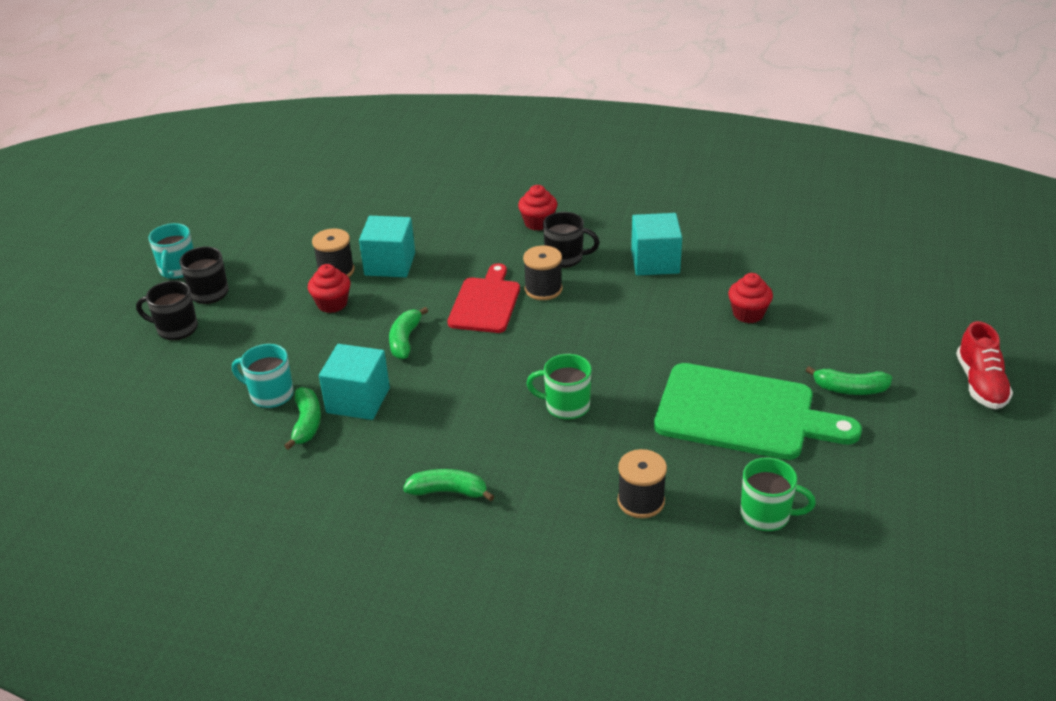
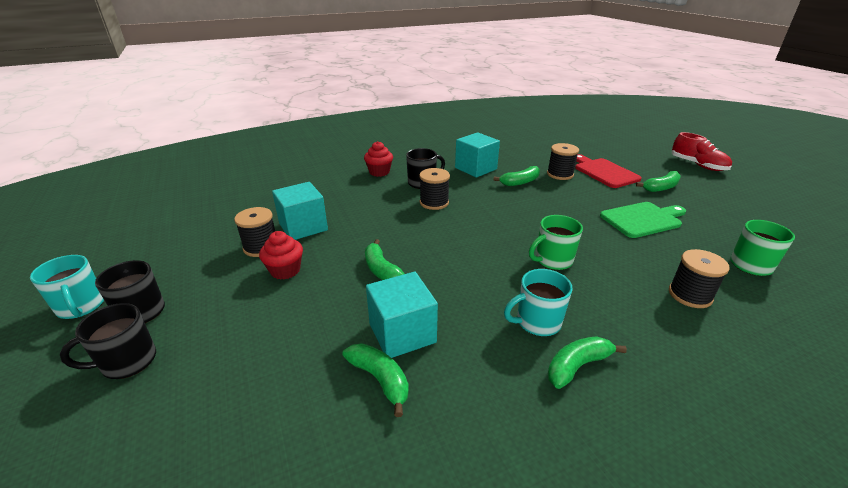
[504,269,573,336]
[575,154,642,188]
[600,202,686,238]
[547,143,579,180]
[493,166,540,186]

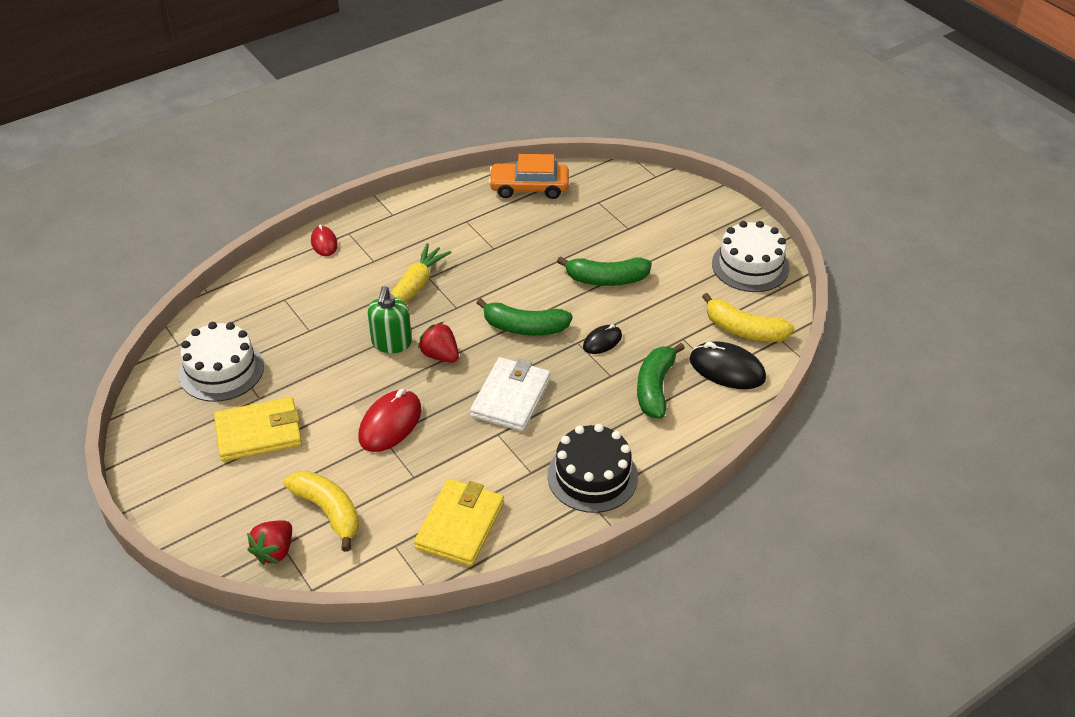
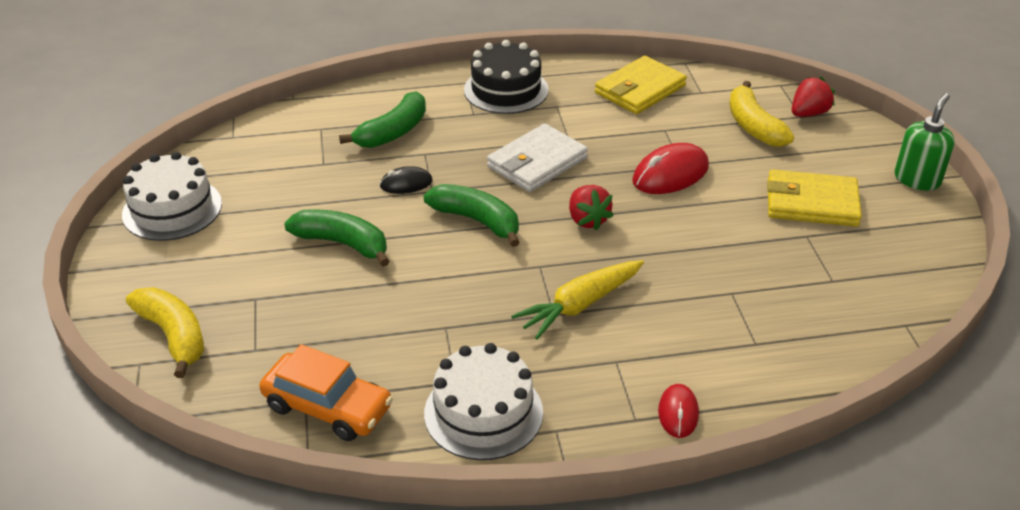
[424,343,543,460]
[894,93,955,190]
[689,341,766,389] (first image)
[126,287,204,378]

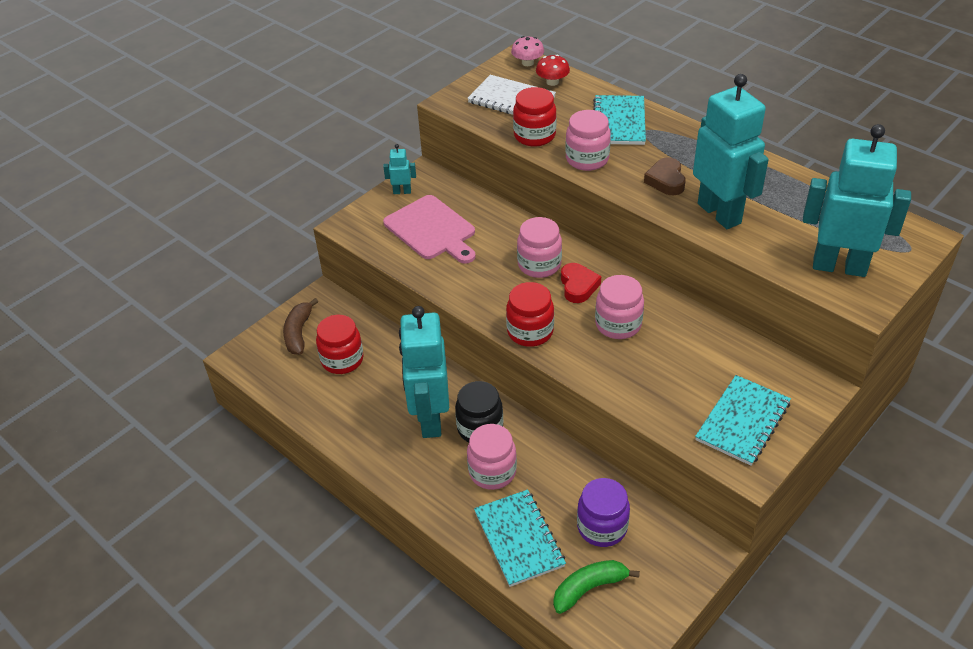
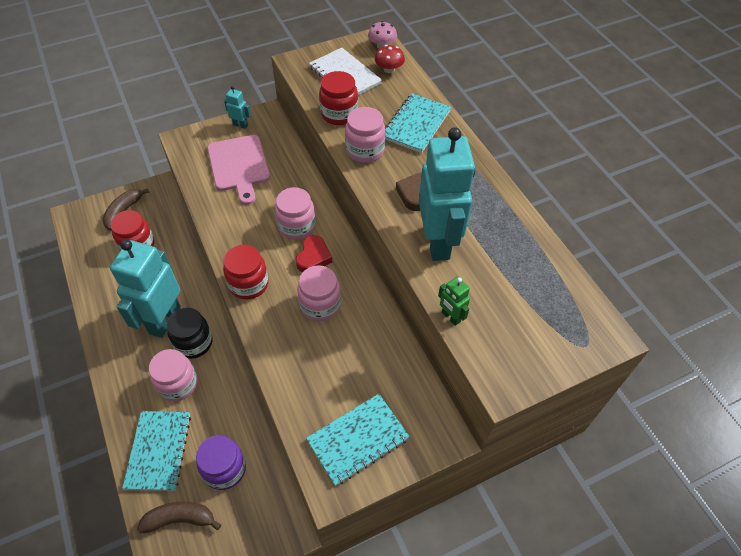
[137,501,221,533]
[803,124,911,277] (first image)
[438,276,470,326]

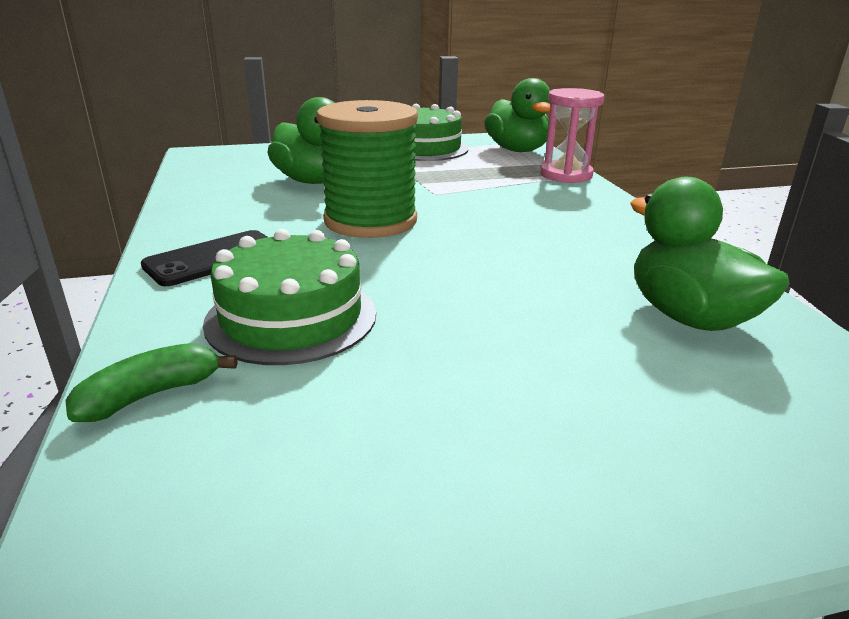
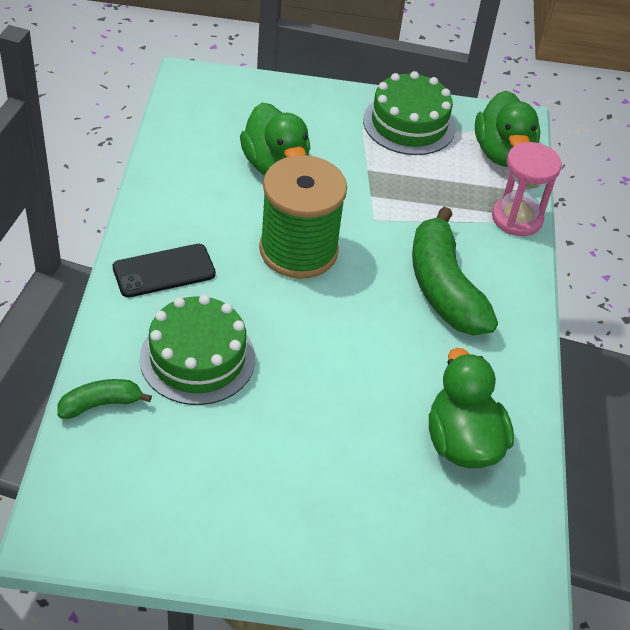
[412,207,498,335]

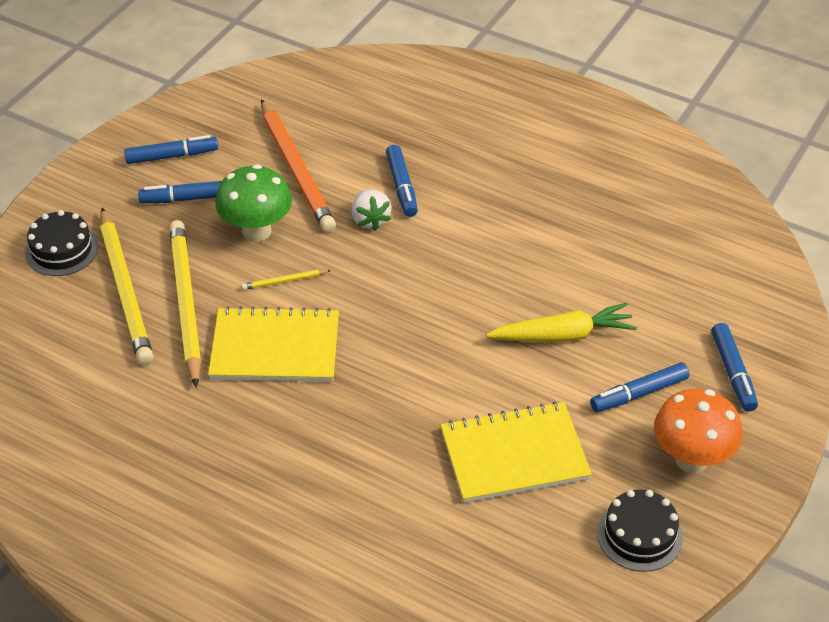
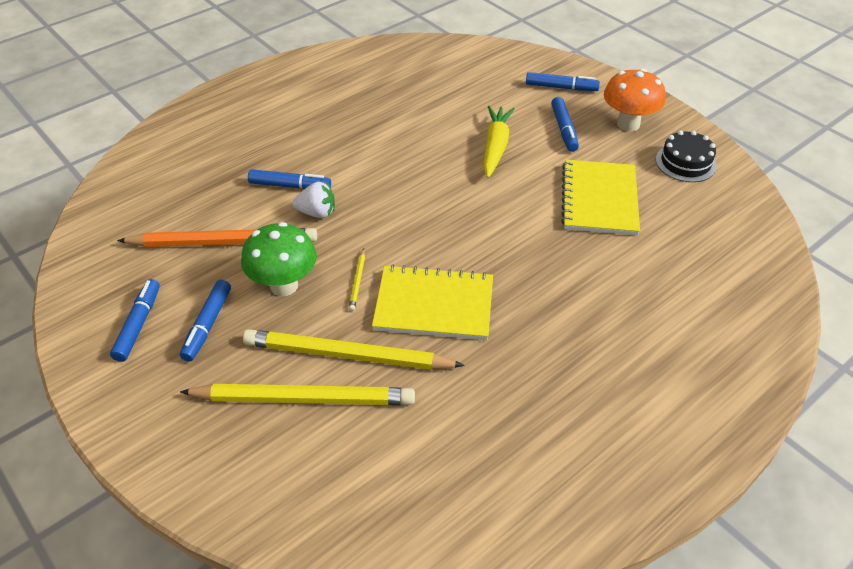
[25,210,98,276] (first image)
[372,265,493,340]

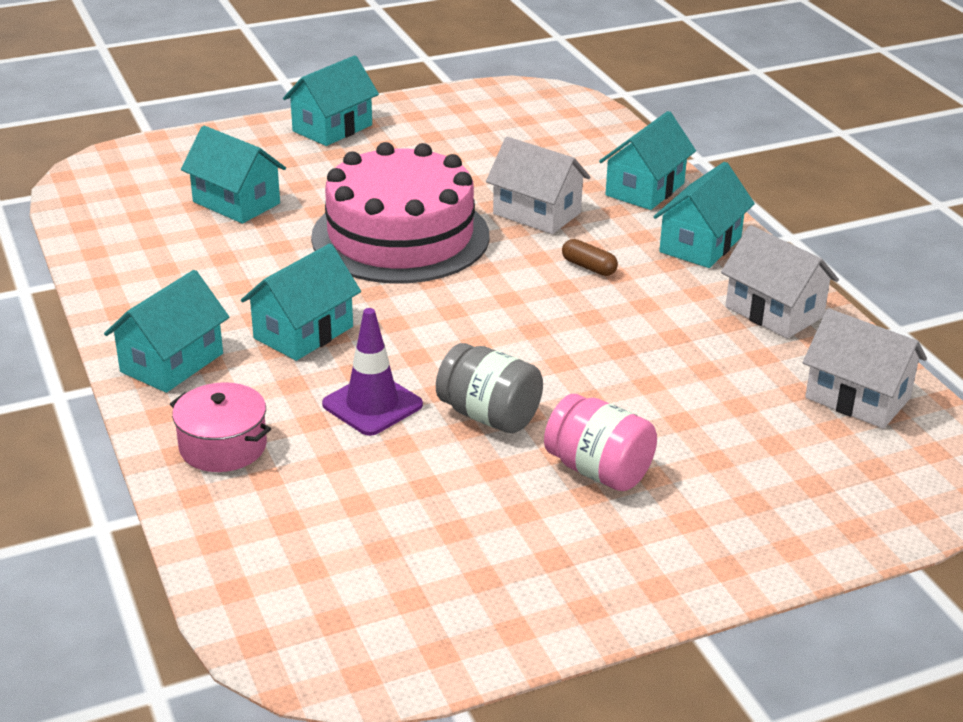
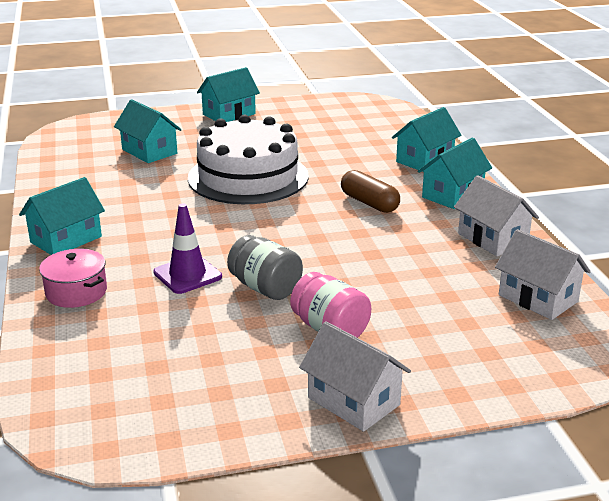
[241,244,361,361] (first image)
[188,115,309,204]
[299,321,411,432]
[341,170,400,213]

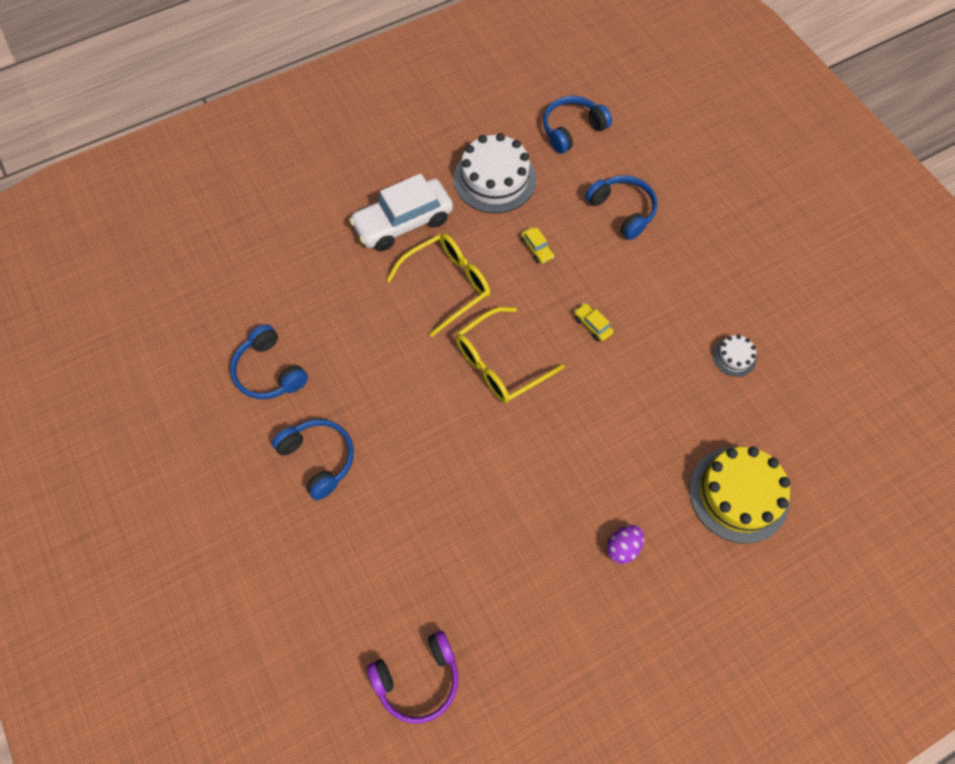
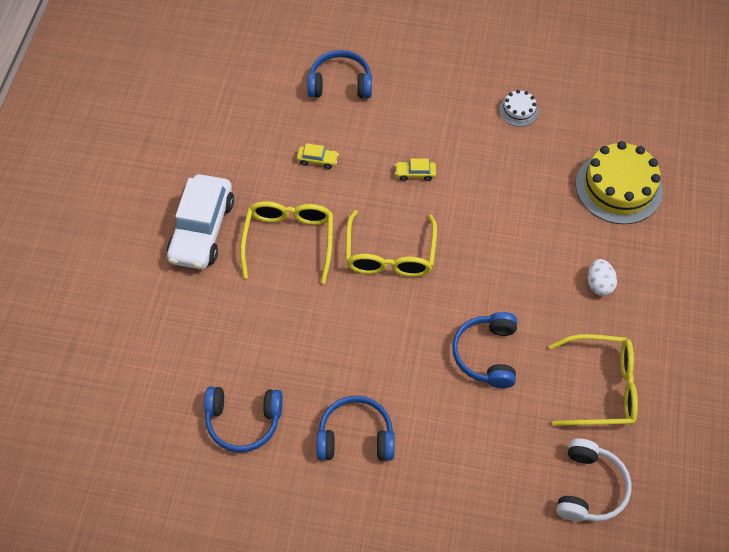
[556,439,632,522]
[454,133,536,214] (first image)
[452,312,517,388]
[588,259,617,296]
[549,334,638,426]

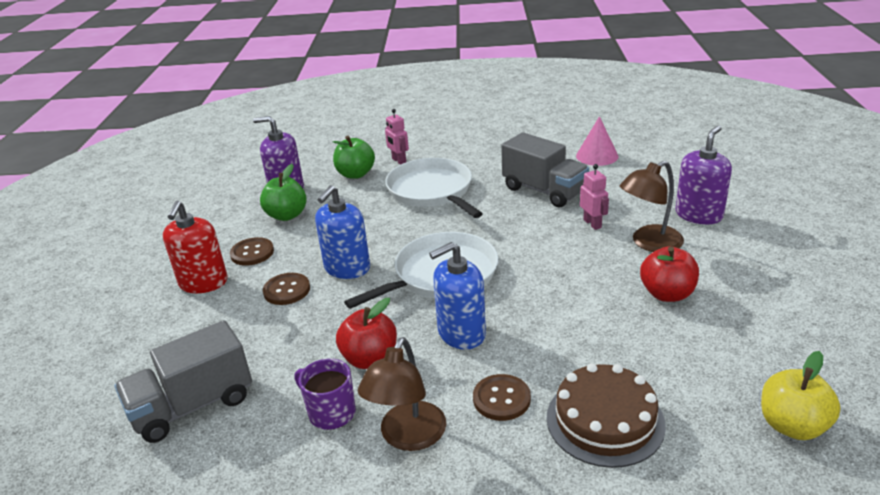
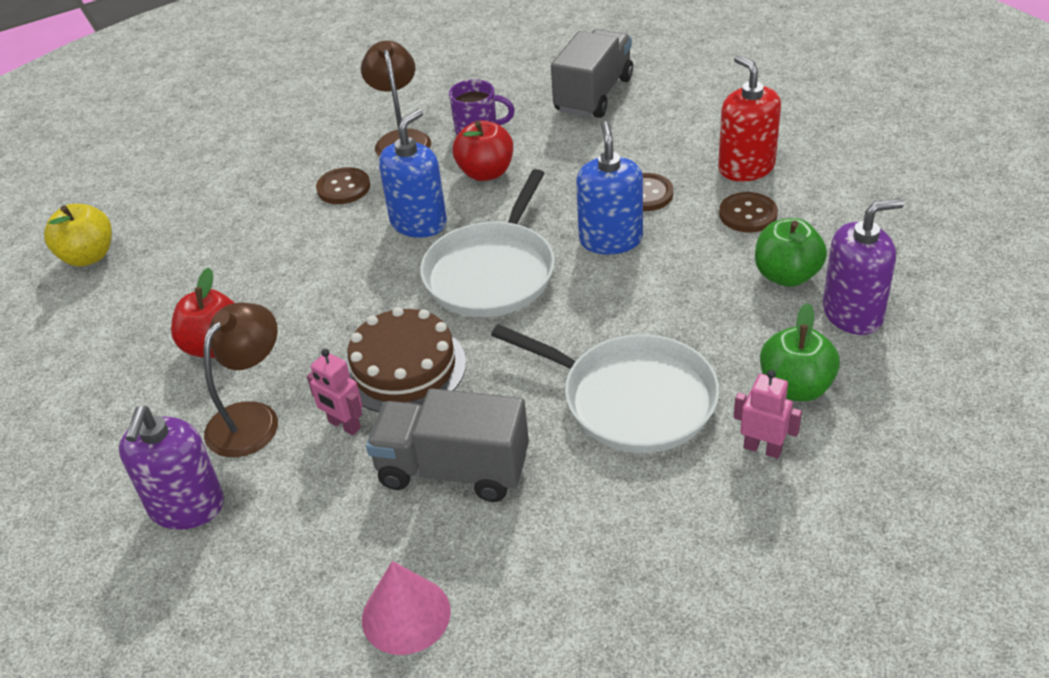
[346,307,466,412]

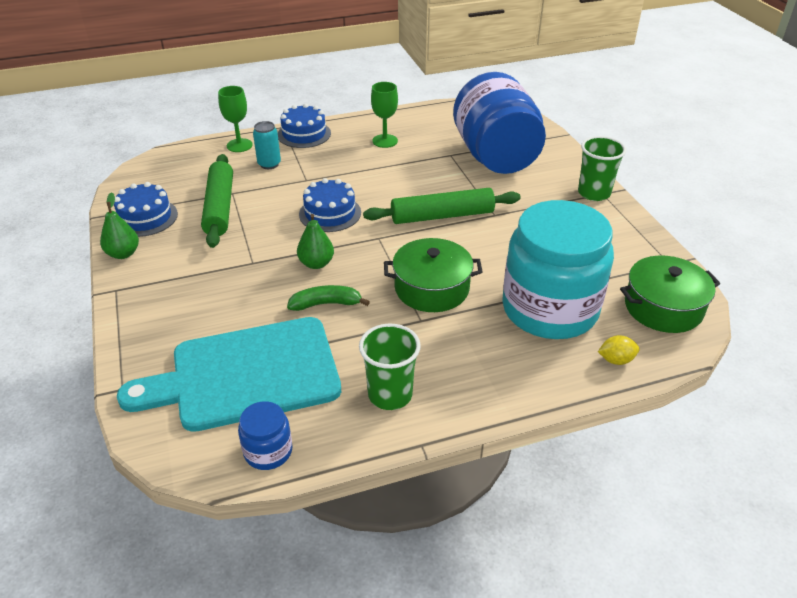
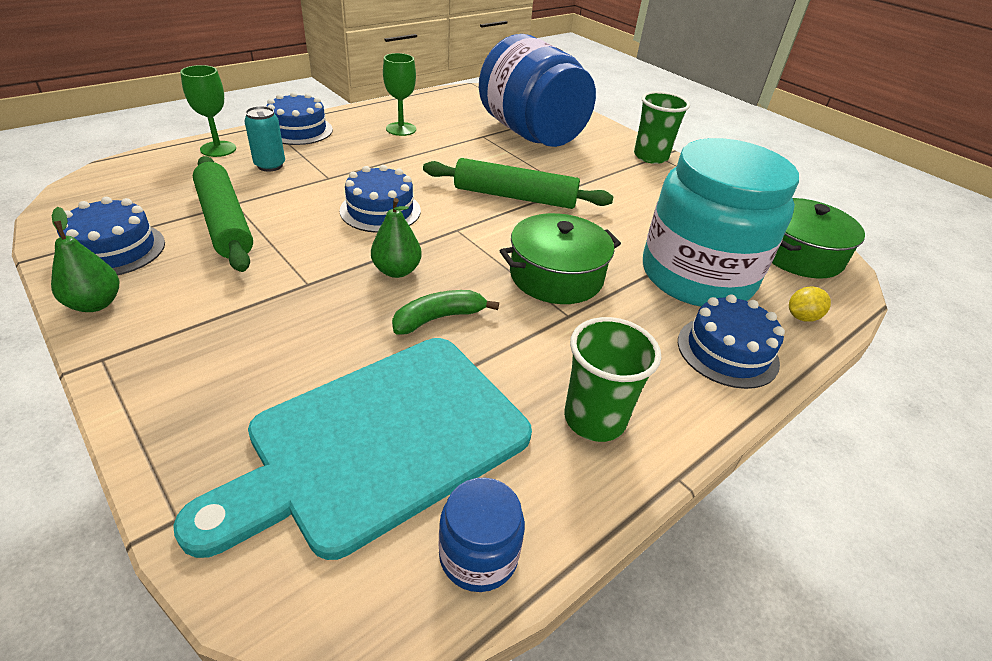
[423,158,613,209]
[678,294,785,389]

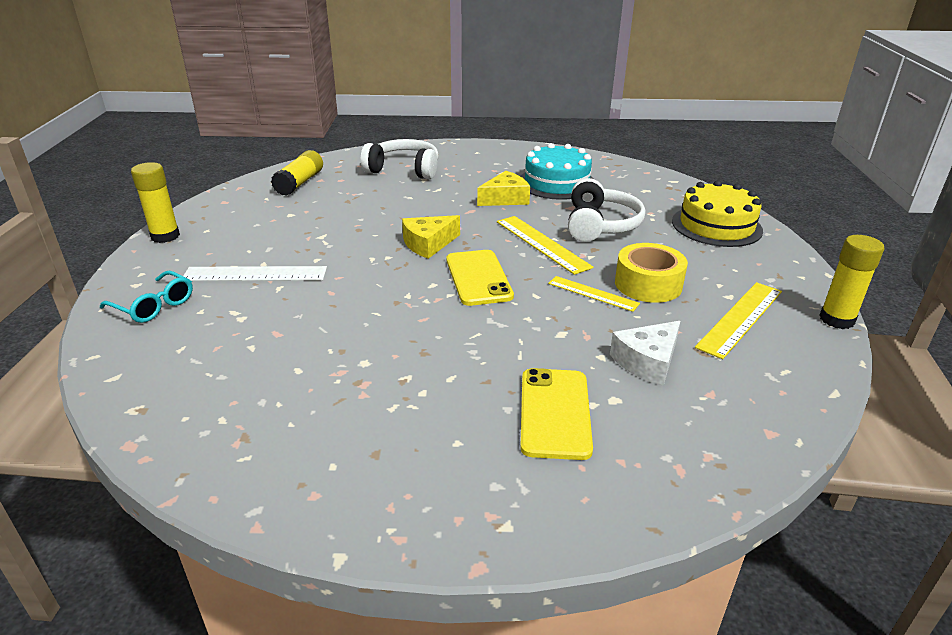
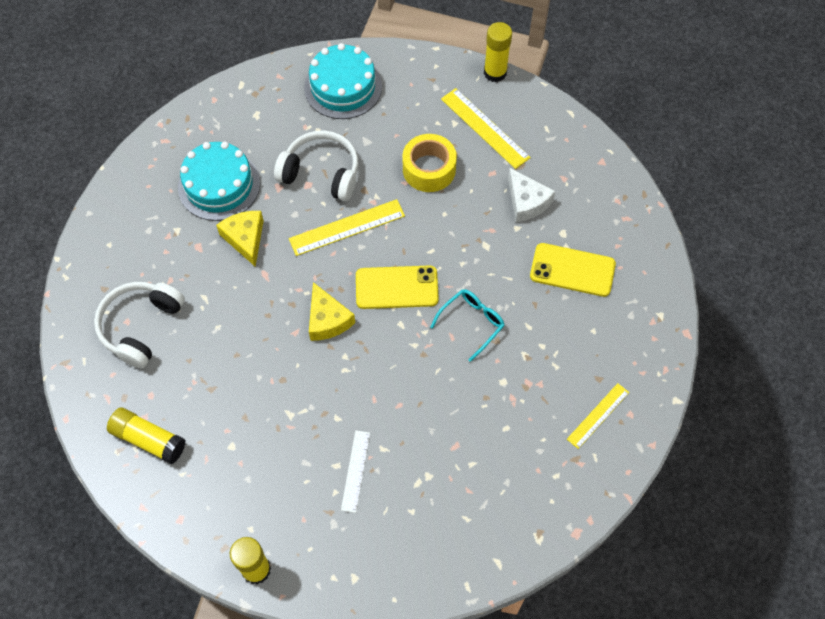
[430,289,505,362]
[341,431,370,513]
[567,383,629,449]
[304,43,382,119]

